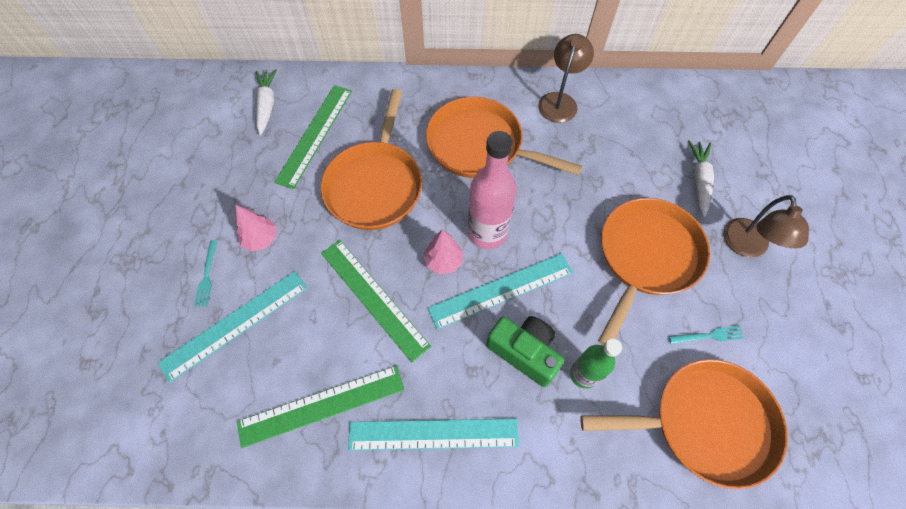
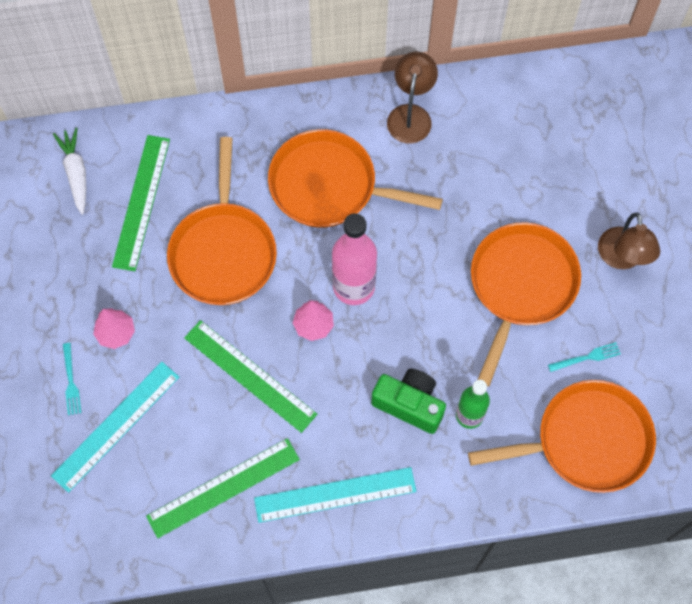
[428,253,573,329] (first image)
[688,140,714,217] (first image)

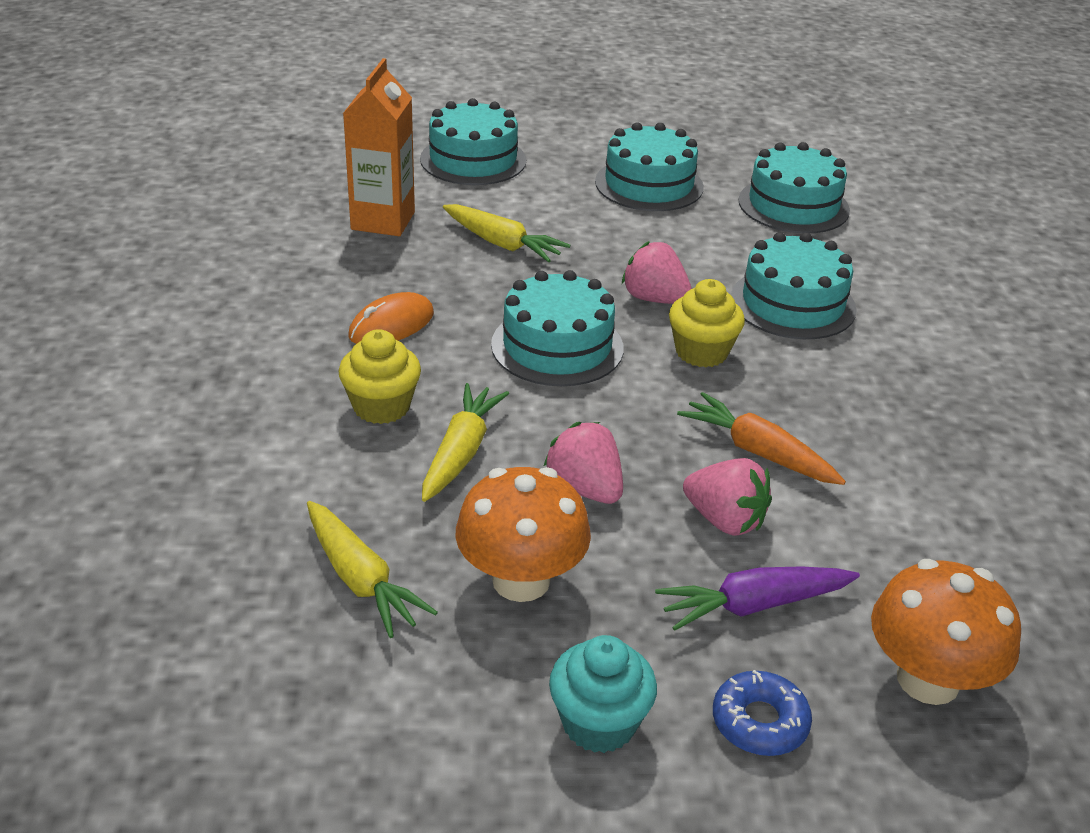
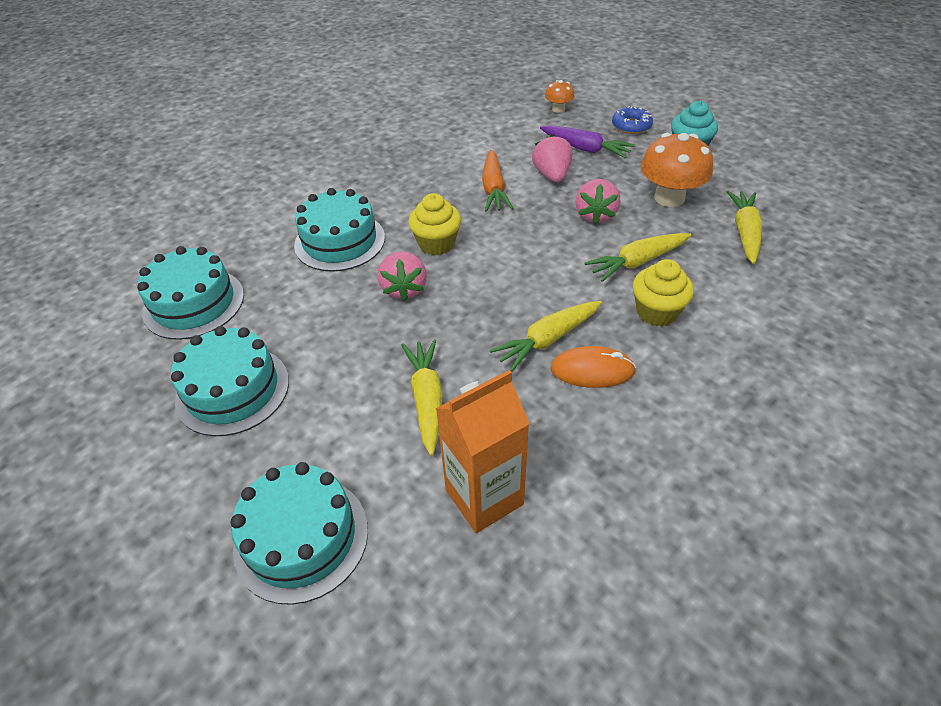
[491,270,624,386] (first image)
[545,80,575,113]
[490,301,602,372]

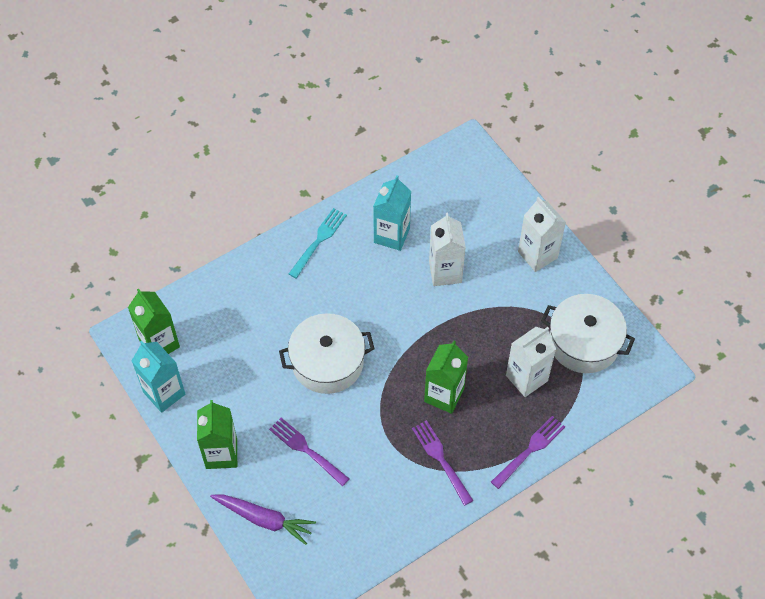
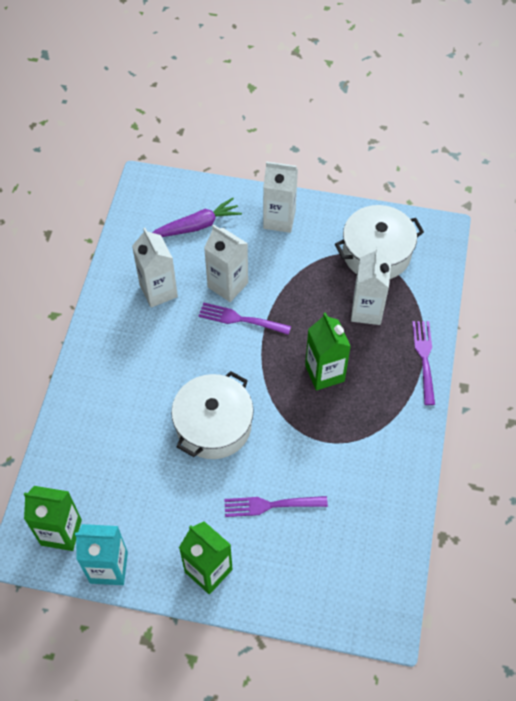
[152,198,242,237]
[289,208,347,278] (first image)
[132,228,178,307]
[198,302,291,335]

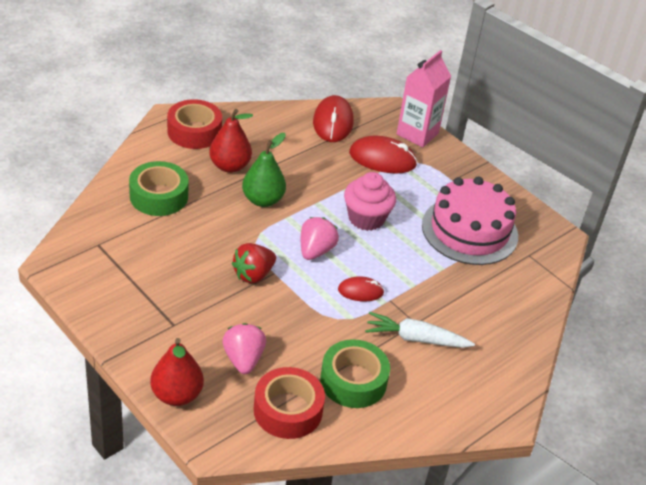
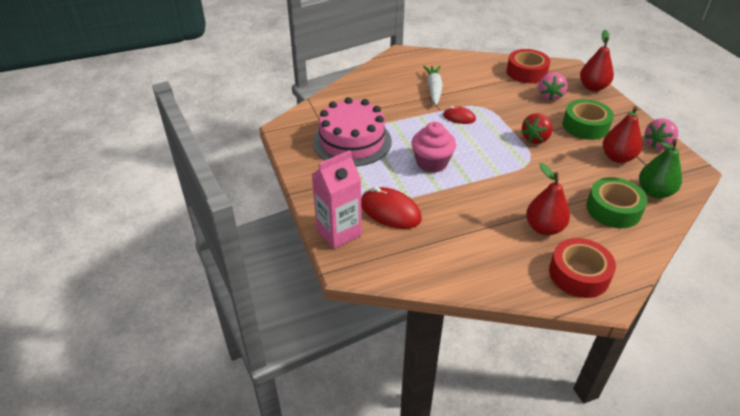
[521,113,553,144]
[639,139,682,198]
[644,118,678,149]
[313,95,354,142] (first image)
[563,99,614,140]
[423,66,443,105]
[603,106,642,163]

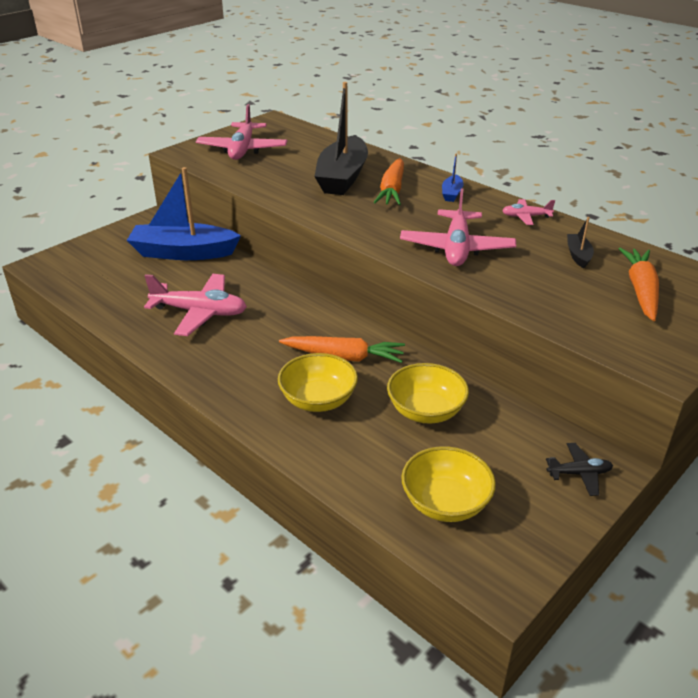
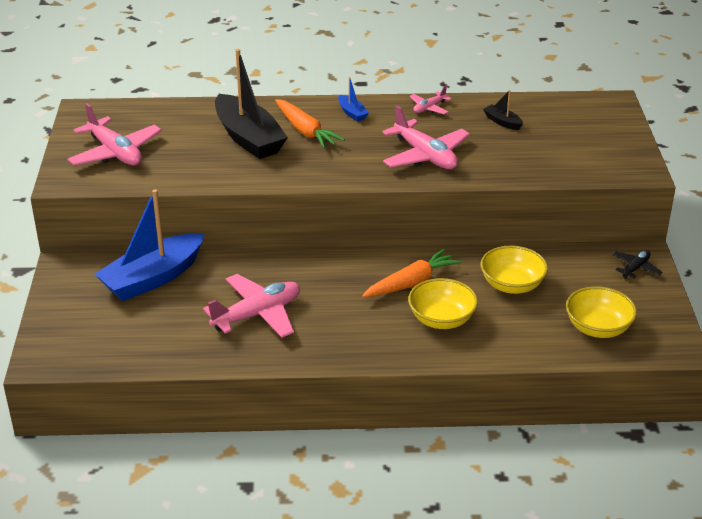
[619,248,659,321] (first image)

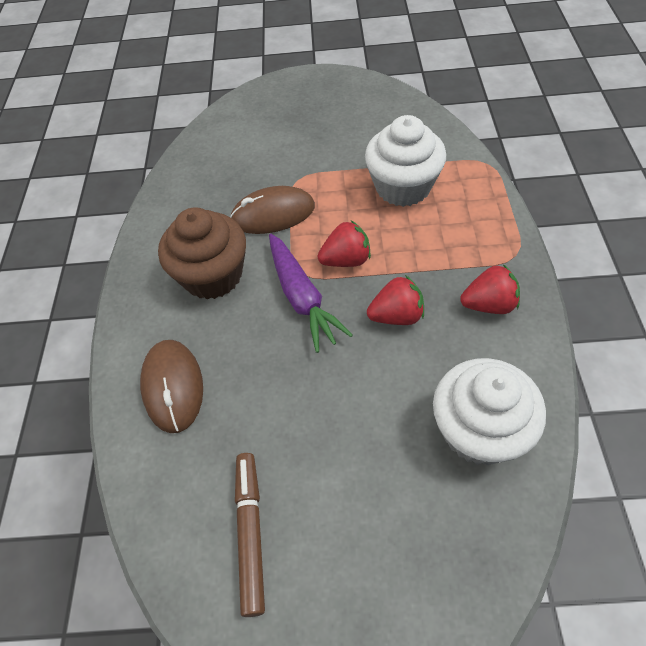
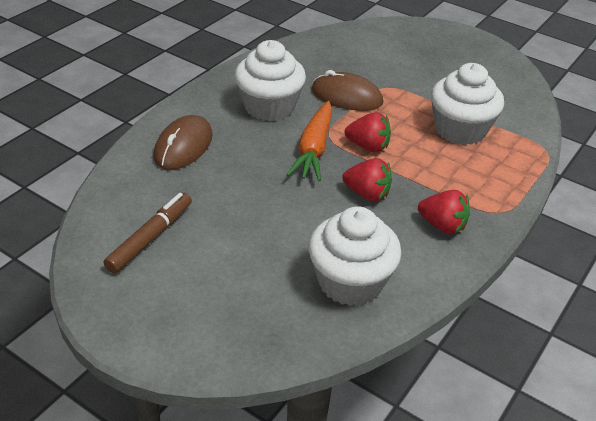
[235,40,306,121]
[286,101,332,181]

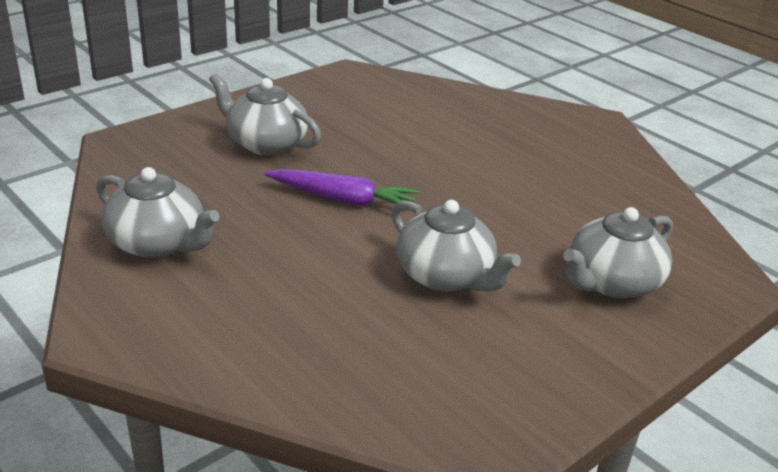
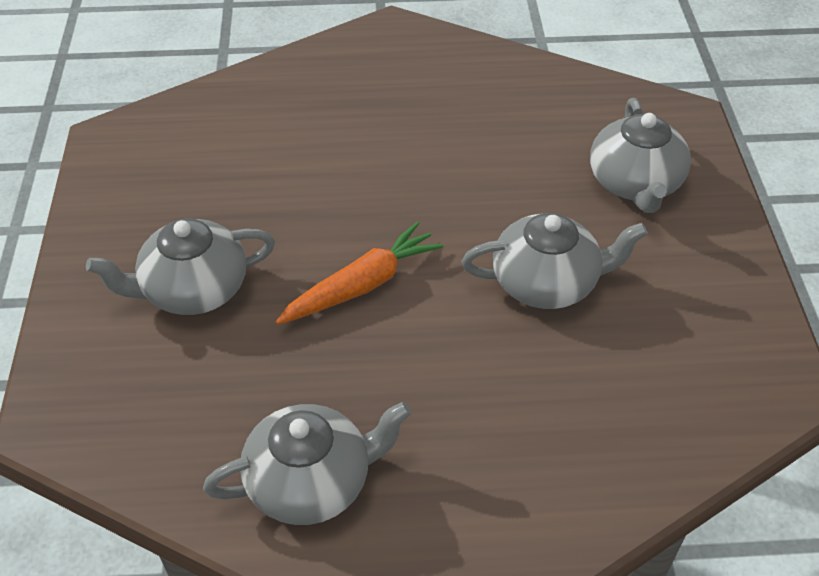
[276,222,444,325]

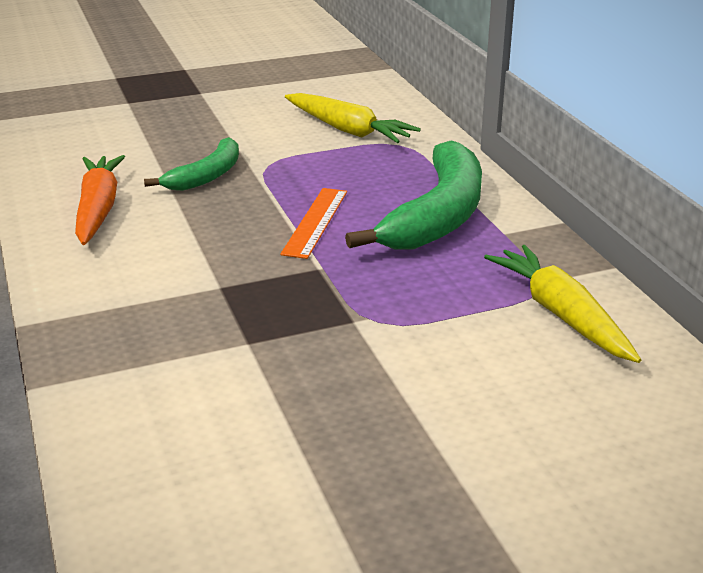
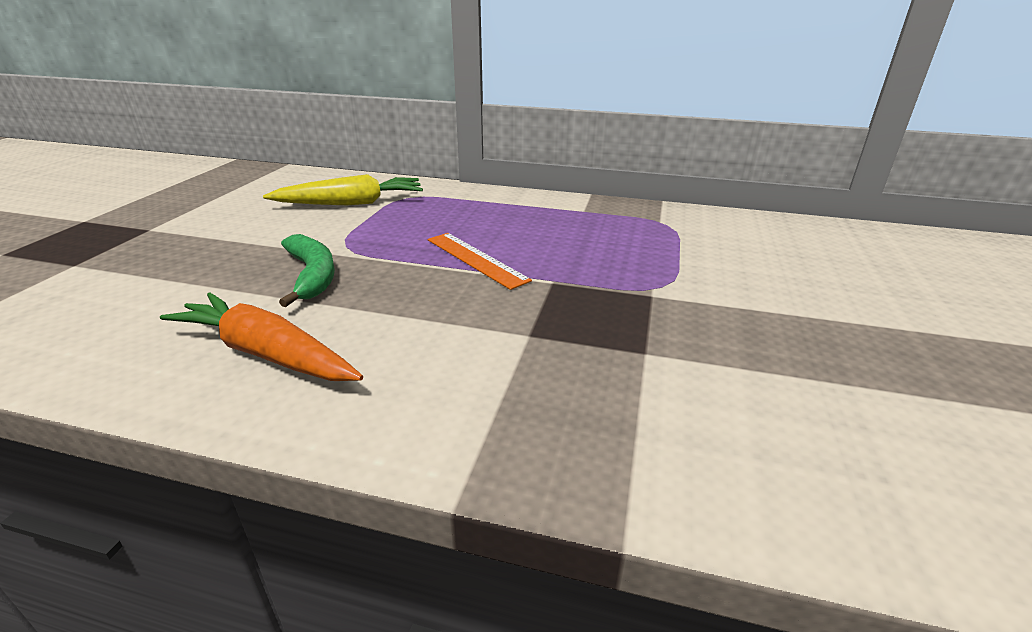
[345,140,482,250] (first image)
[484,245,641,363] (first image)

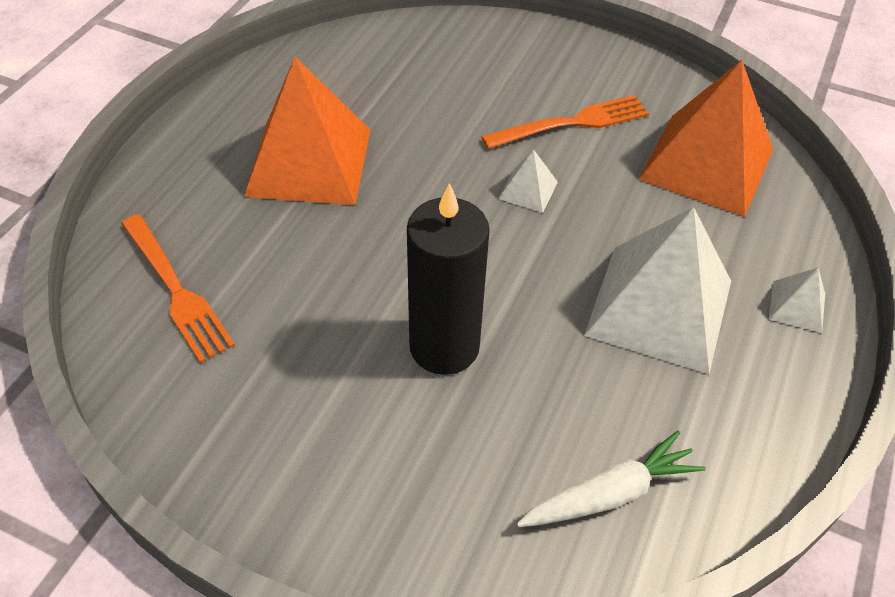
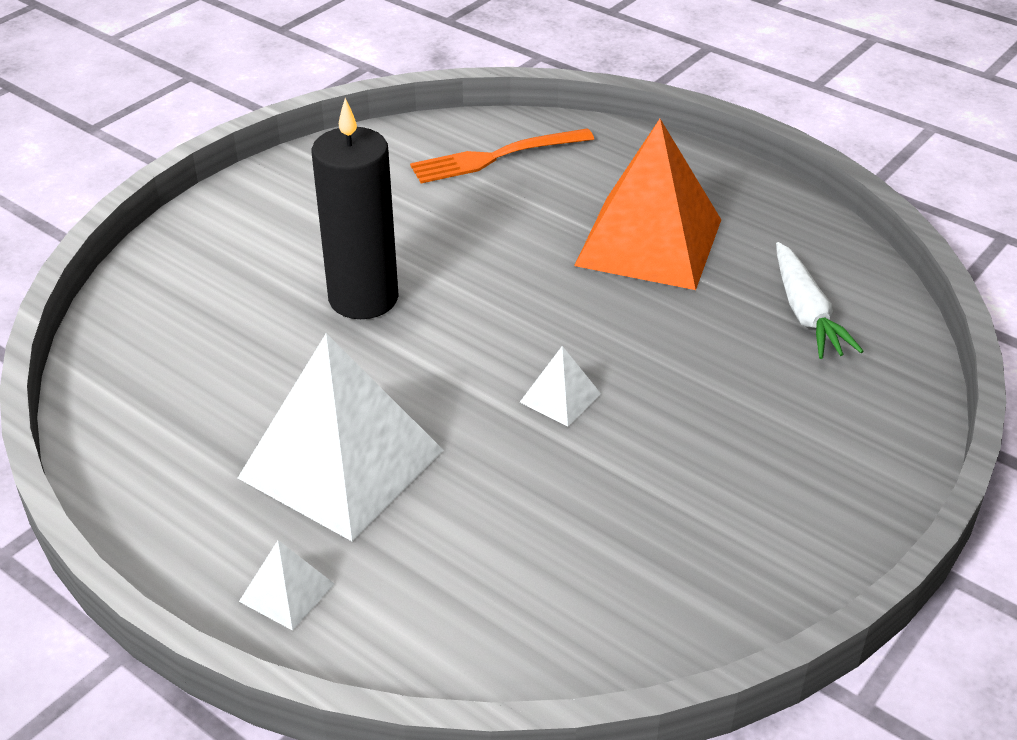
[481,95,649,149] (first image)
[776,242,864,359]
[638,60,773,217] (first image)

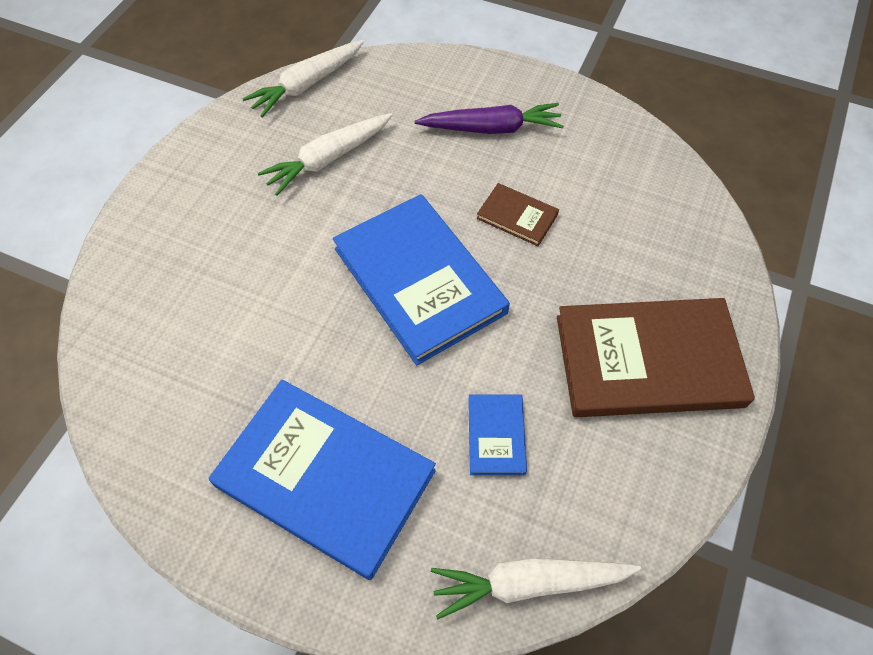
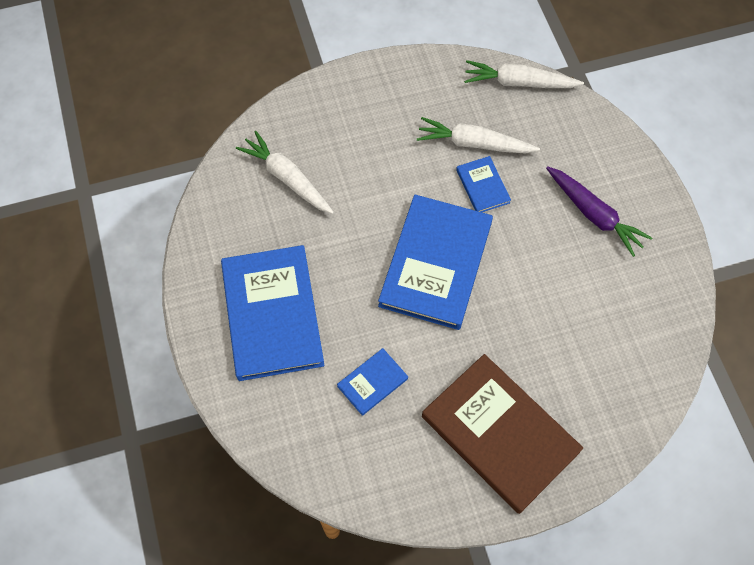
[236,130,334,214]
[477,183,559,246] (first image)
[456,156,511,212]

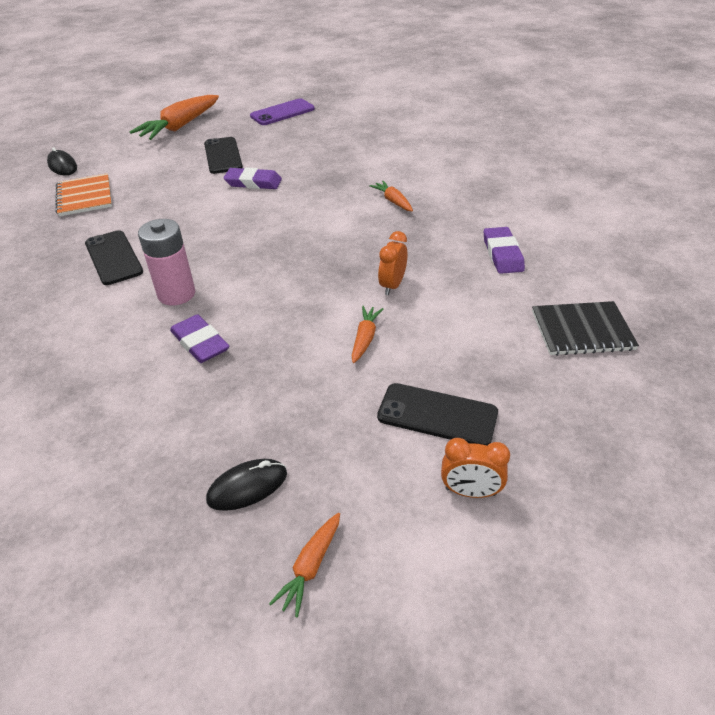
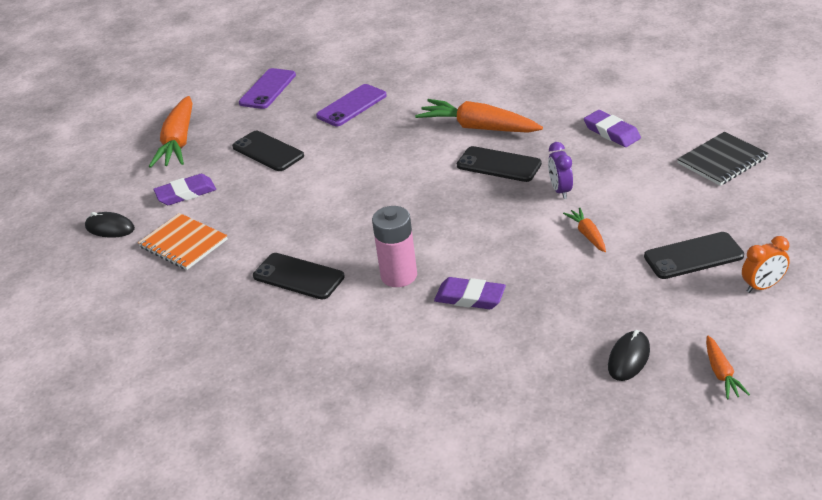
[153,174,216,205]
[415,99,543,133]
[548,142,573,199]
[316,84,387,126]
[457,146,542,182]

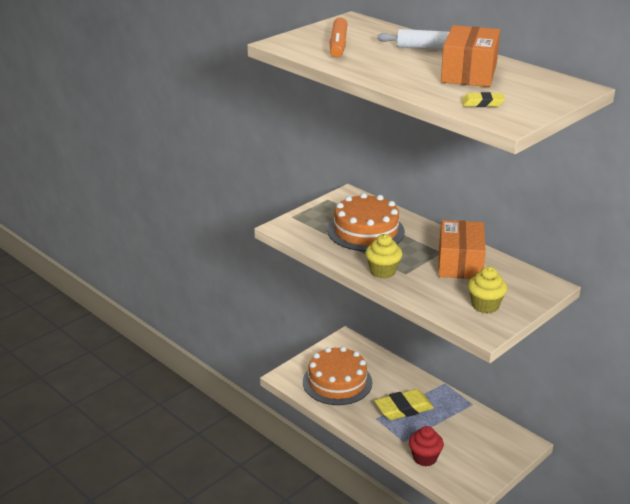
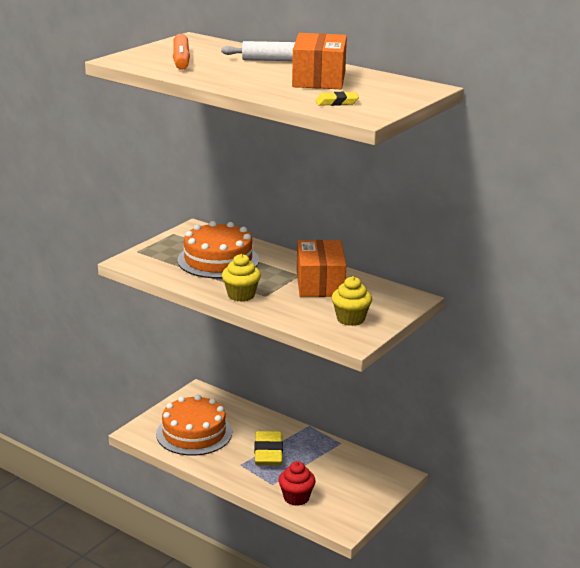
[254,431,283,465]

